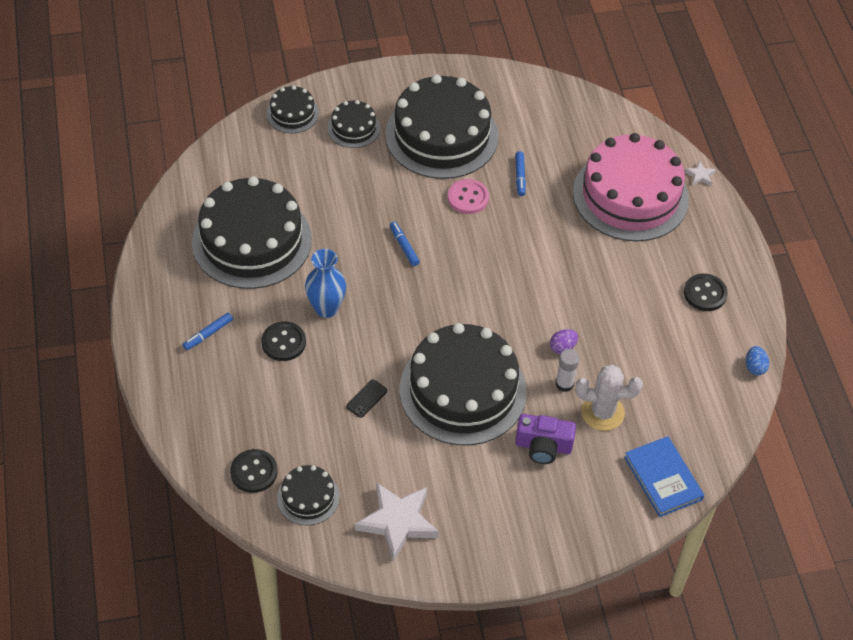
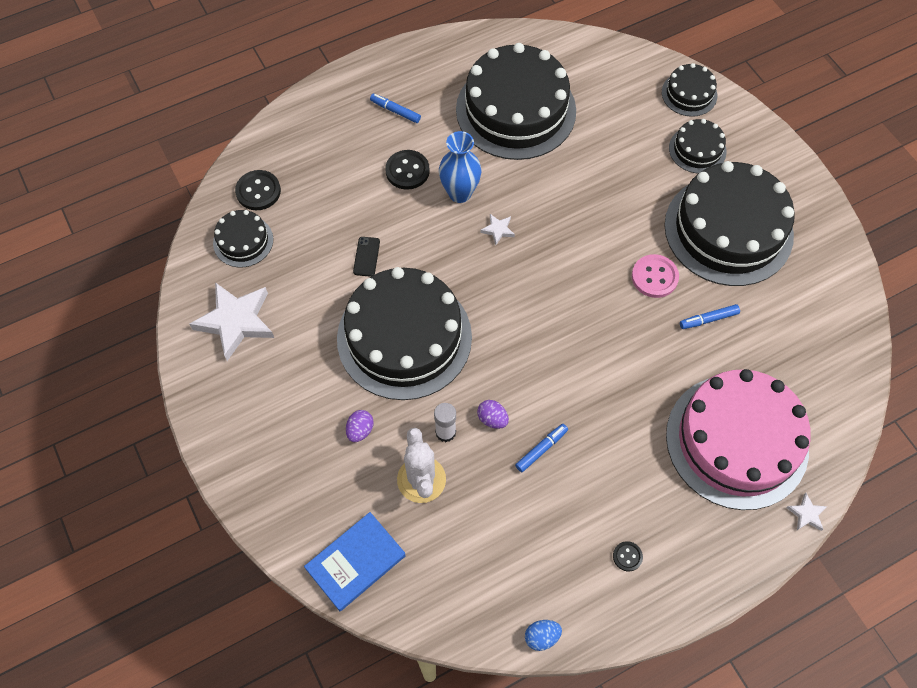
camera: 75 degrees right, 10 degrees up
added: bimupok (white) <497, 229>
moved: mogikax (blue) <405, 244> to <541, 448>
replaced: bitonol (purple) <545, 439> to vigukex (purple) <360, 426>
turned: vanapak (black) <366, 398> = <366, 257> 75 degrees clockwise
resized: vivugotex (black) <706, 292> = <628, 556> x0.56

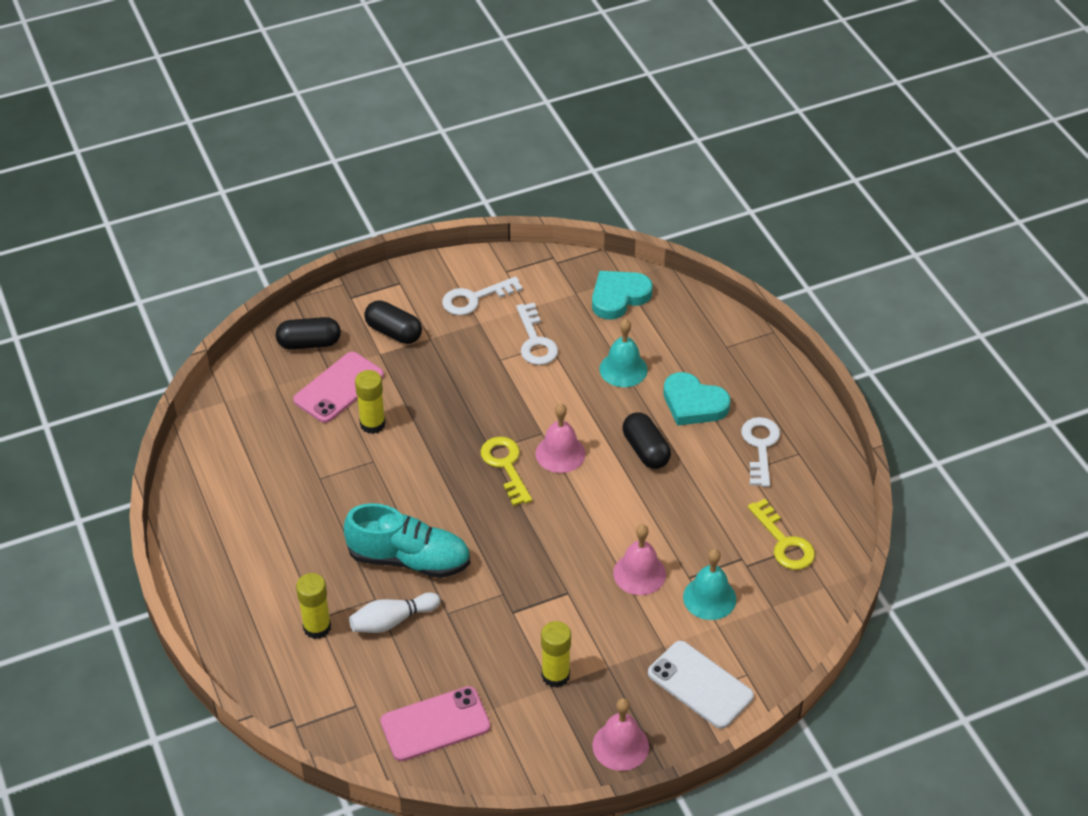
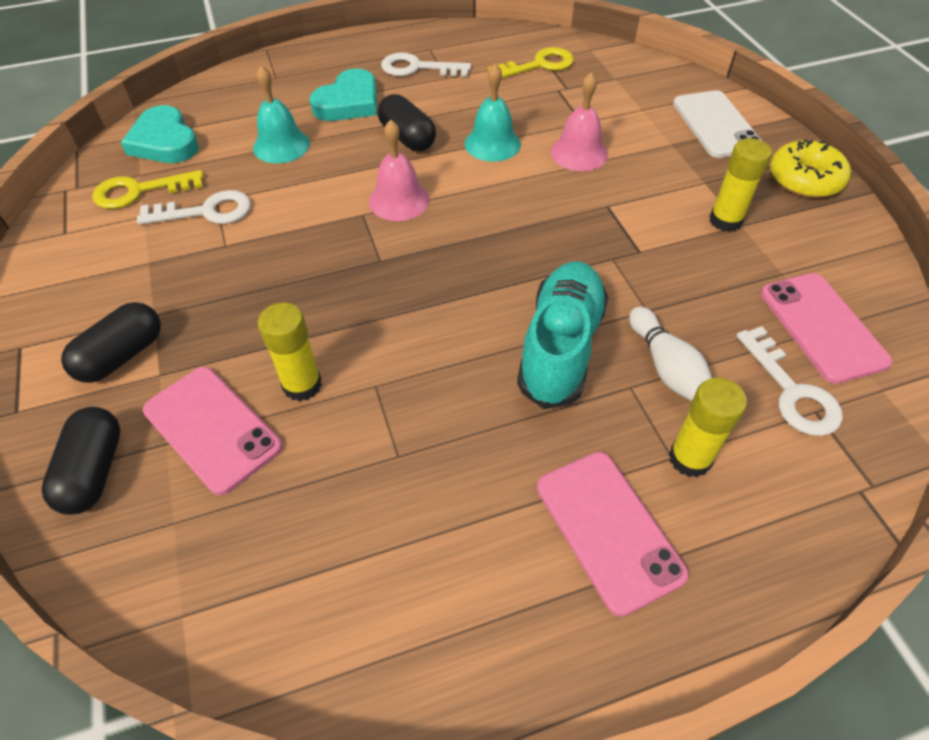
camera: 85 degrees left, 5 degrees up
added: vanapak (pink) <613, 534>
moved: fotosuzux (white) <482, 295> to <789, 381>; fotosuzux (yellow) <506, 471> to <148, 189>; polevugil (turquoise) <710, 584> to <493, 112>
replaced: polevugil (pink) <620, 734> to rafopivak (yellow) <810, 168>
turned: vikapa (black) <647, 440> = <407, 122> 75 degrees clockwise; vanapak (white) <701, 685> = <717, 124> 60 degrees counterclockwise

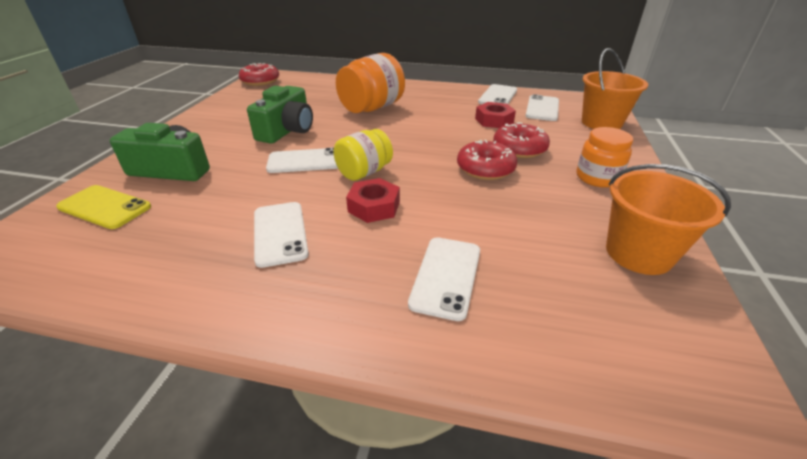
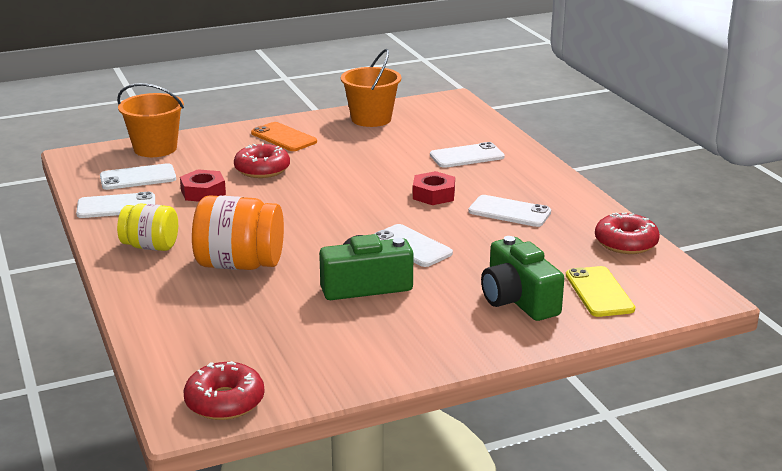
camera: 125 degrees left, 10 degrees down
moved: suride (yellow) <363, 155> to <147, 227>; rafopivak (red) <487, 160> to <627, 233>
replaced: suride (orange) <604, 157> to vanapak (orange) <284, 136>
turned: vanapak (white) <281, 235> = <509, 211> 75 degrees clockwise

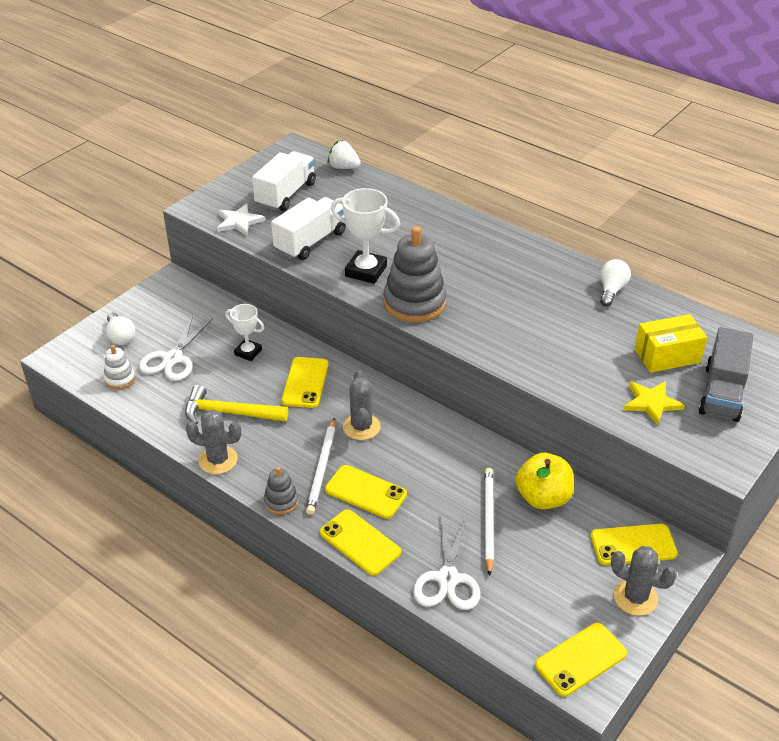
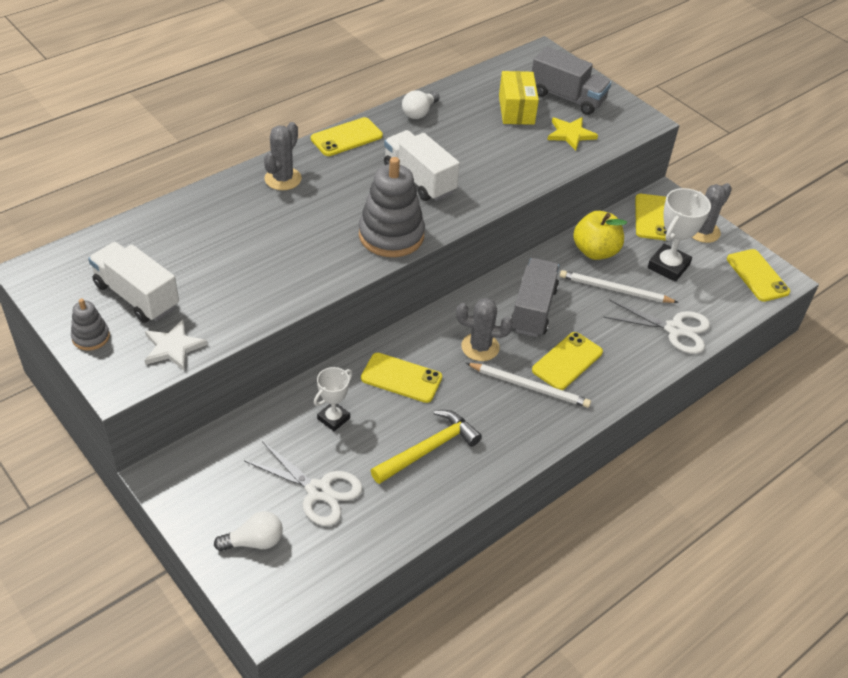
camera: 80 degrees left, 5 degrees up
removed: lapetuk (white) <119, 367>; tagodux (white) <344, 154>
added: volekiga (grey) <535, 297>
moved: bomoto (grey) <213, 442> to <283, 156>; lapetuk (grey) <281, 491> to <90, 325>; volekiga (white) <308, 228> to <422, 165>; vanapak (yellow) <360, 542> to <347, 136>; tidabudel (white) <365, 236> to <679, 235>
turned: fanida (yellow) <236, 404> = <426, 447> 150 degrees counterclockwise; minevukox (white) <615, 282> = <421, 104> 90 degrees counterclockwise

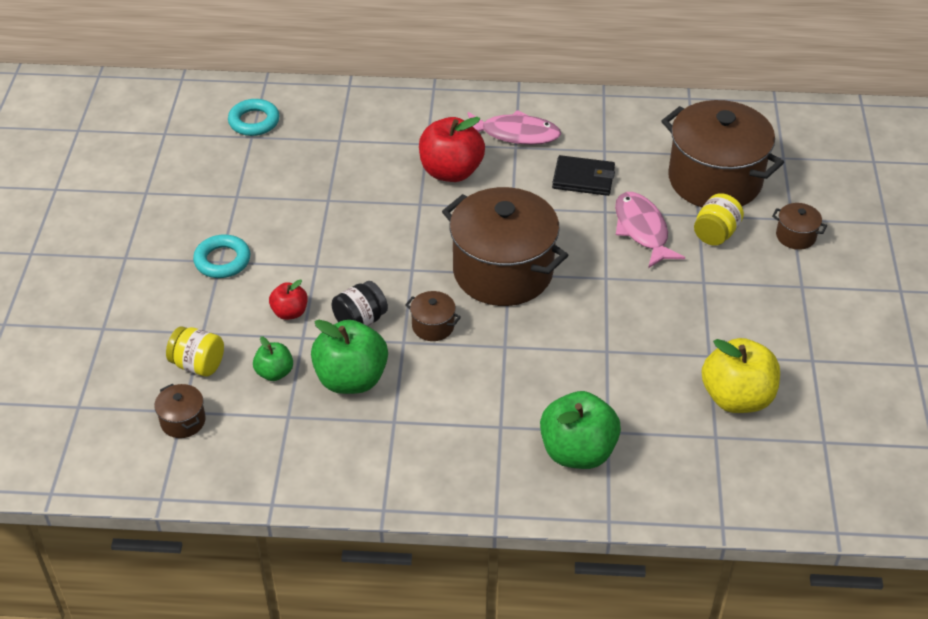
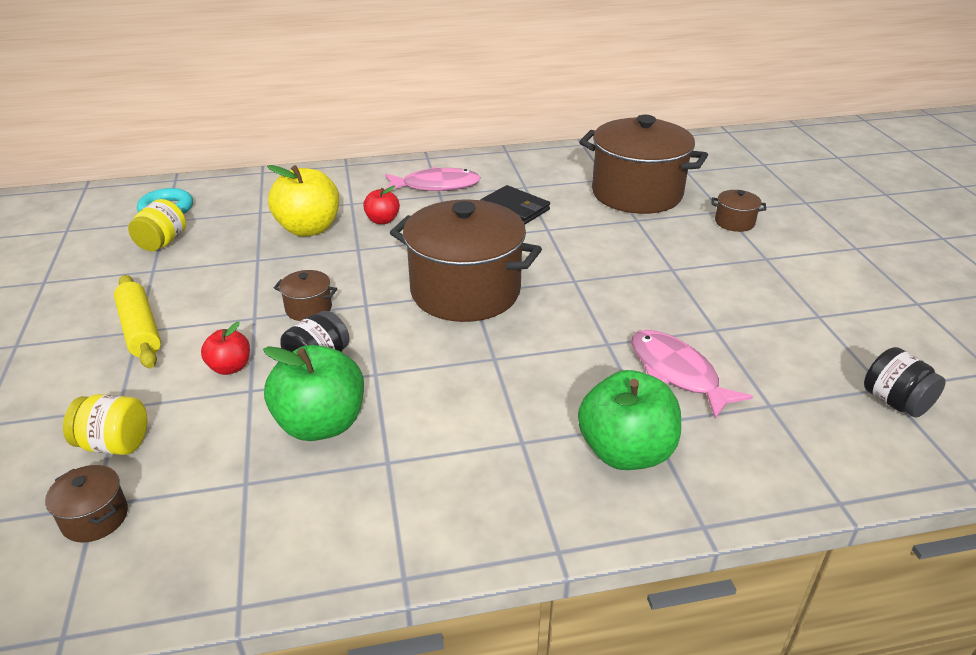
camera: 15 degrees left, 10 degrees down
removed: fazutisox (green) <273, 358>
added: suride (black) <905, 382>
moved: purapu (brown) <433, 316> to <305, 295>; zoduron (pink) <650, 230> to <692, 374>; suride (yellow) <719, 219> to <157, 225>; fazutisox (yellow) <741, 375> to <303, 201>
replaced: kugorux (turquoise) <221, 256> to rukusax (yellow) <137, 322>
turned: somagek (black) <583, 175> = <515, 205> 45 degrees clockwise
resized: fazutisox (red) <452, 149> = <381, 204> x0.53

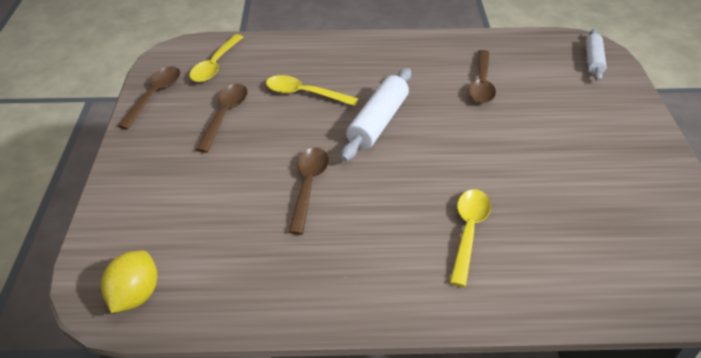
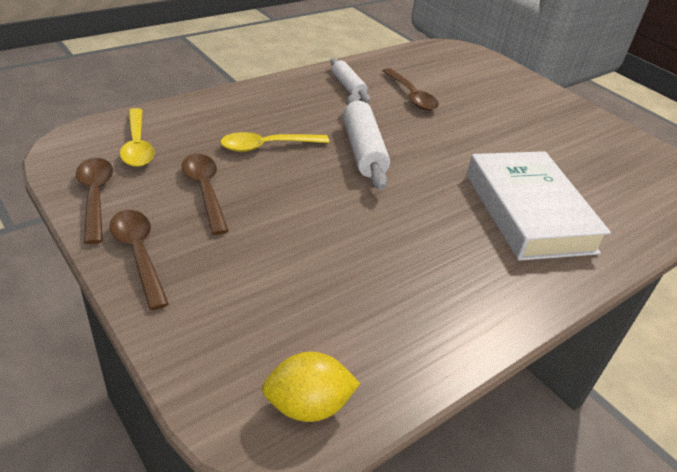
camera: 40 degrees left, 5 degrees down
moved: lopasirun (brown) <308, 191> to <139, 260>; rukusax (white) <596, 55> to <350, 80>
replaced: lopasirun (yellow) <470, 238> to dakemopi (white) <539, 206>
turned: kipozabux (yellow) <129, 281> = <311, 387> 75 degrees counterclockwise

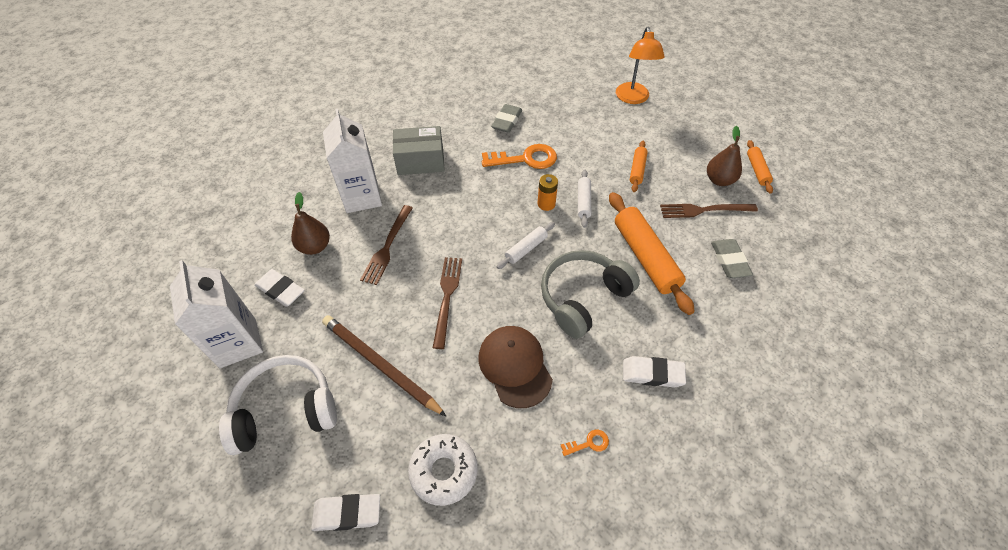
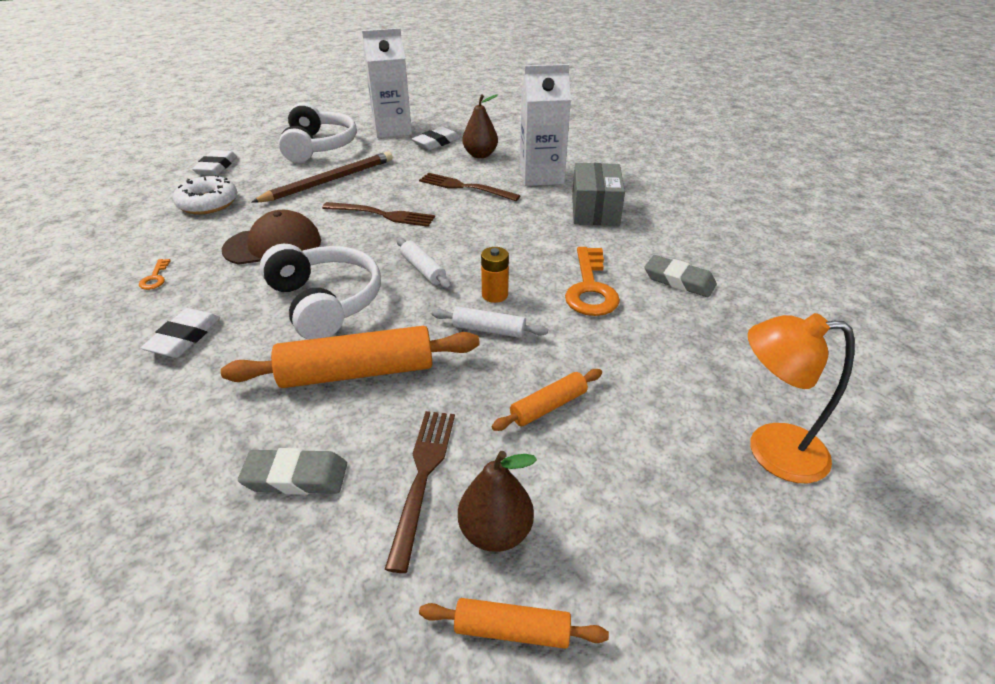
camera: 100 degrees right, 15 degrees down
recoloured: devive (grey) <590, 294> to devive (white) <320, 292>
turned: rukusax (orange) <639, 166> = <547, 400> 60 degrees counterclockwise

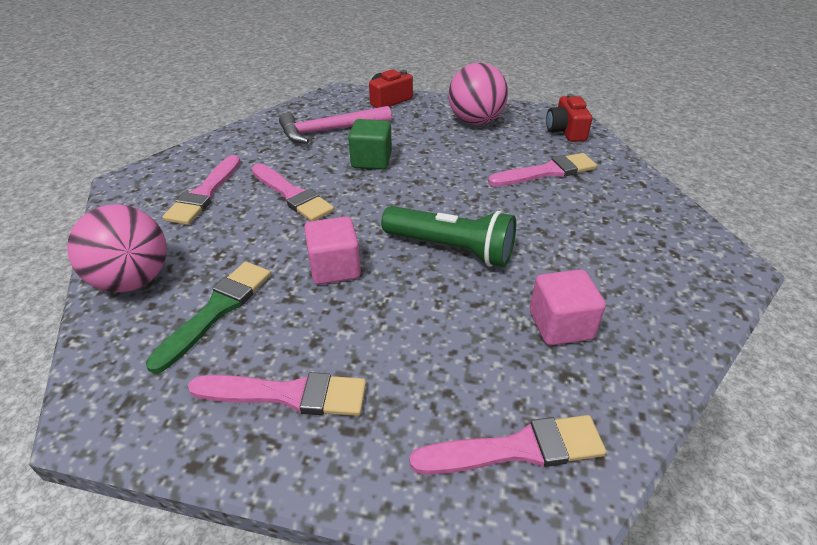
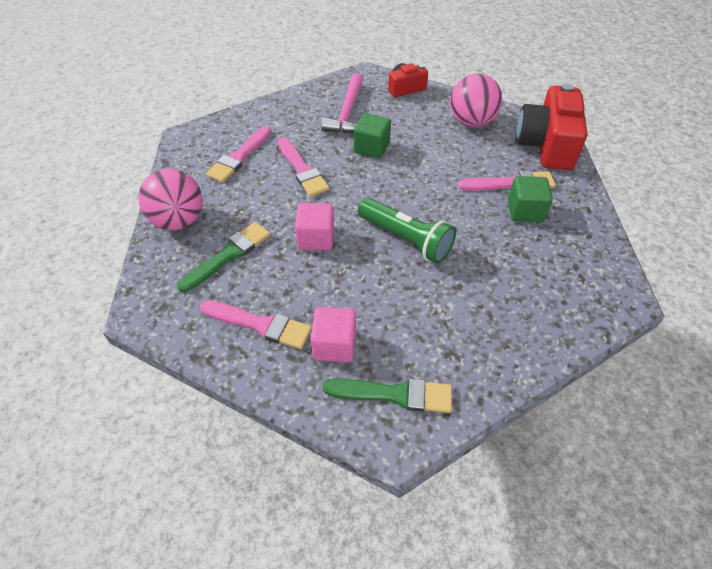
camera: 15 degrees right, 10 degrees up
added: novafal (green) <530, 199>
moved: novafal (pink) <568, 307> to <333, 334>
recoloured: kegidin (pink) <507, 445> to kegidin (green) <387, 395>
turned: fanida (pink) <335, 125> = <342, 103> 75 degrees counterclockwise
resized: bitonol (red) <569, 118> = <551, 126> x1.87

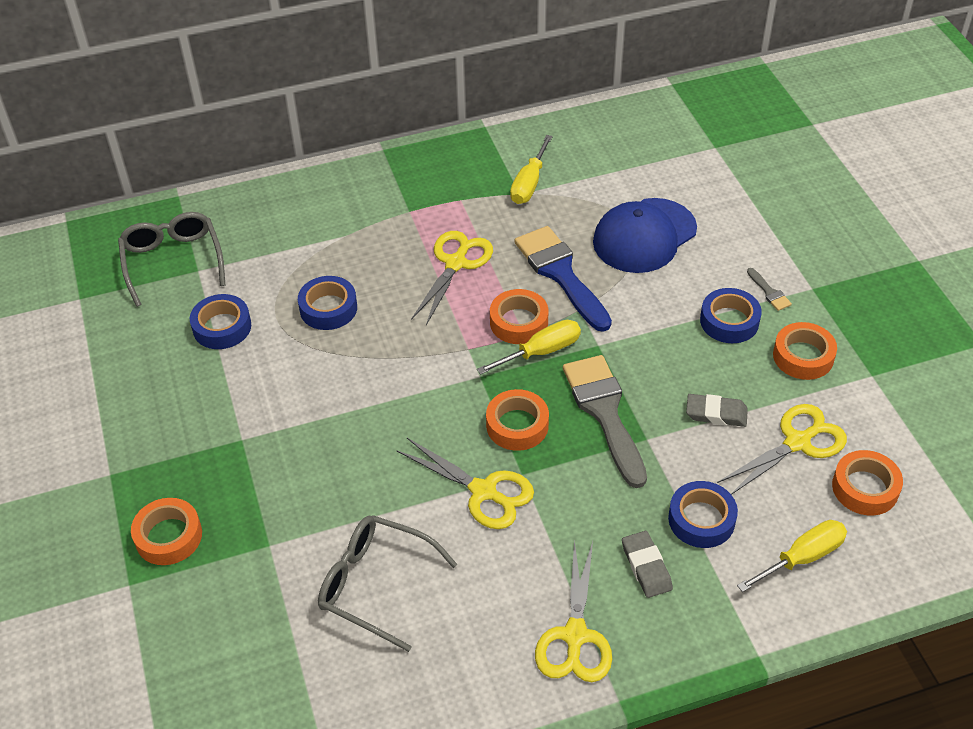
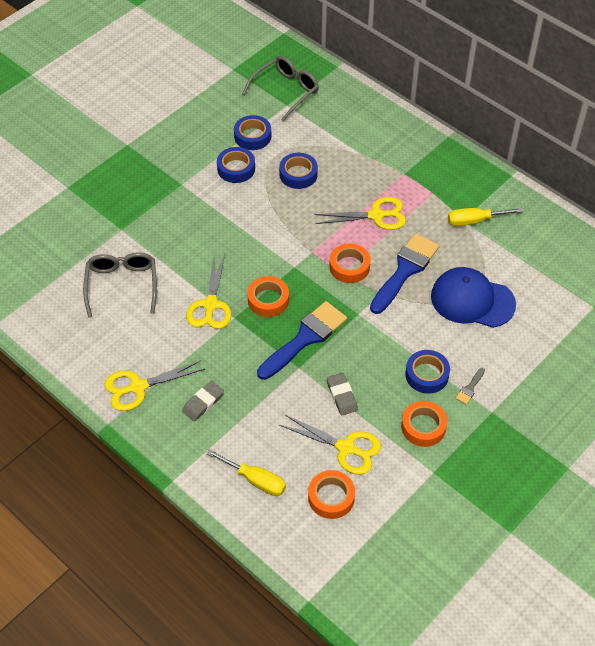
camera: 60 degrees right, 5 degrees up
removed: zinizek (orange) <166, 531>; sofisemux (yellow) <529, 347>
moved: zinizek (blue) <703, 514> to <236, 165>
recoloured: kegidin (grey) <605, 421> to kegidin (blue) <302, 340>

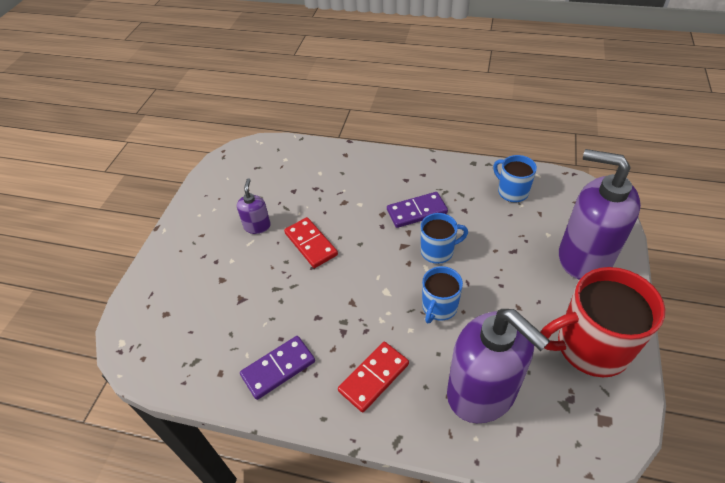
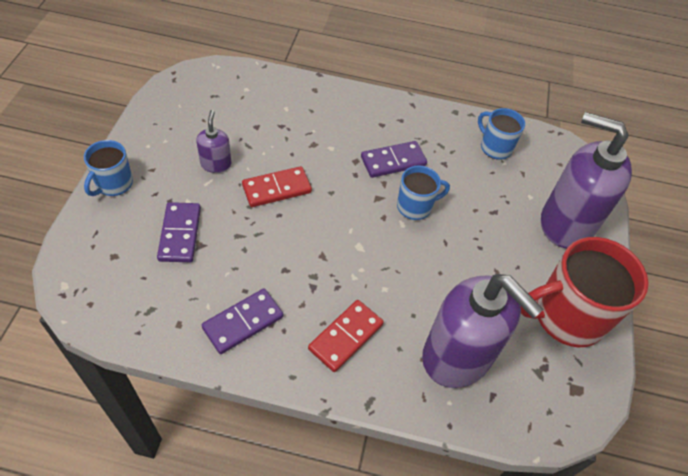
camera: 10 degrees left, 5 degrees up
added: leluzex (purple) <179, 232>
moved: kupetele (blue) <442, 294> to <108, 168>
turned: leluzex (red) <311, 242> = <277, 186> 75 degrees counterclockwise

